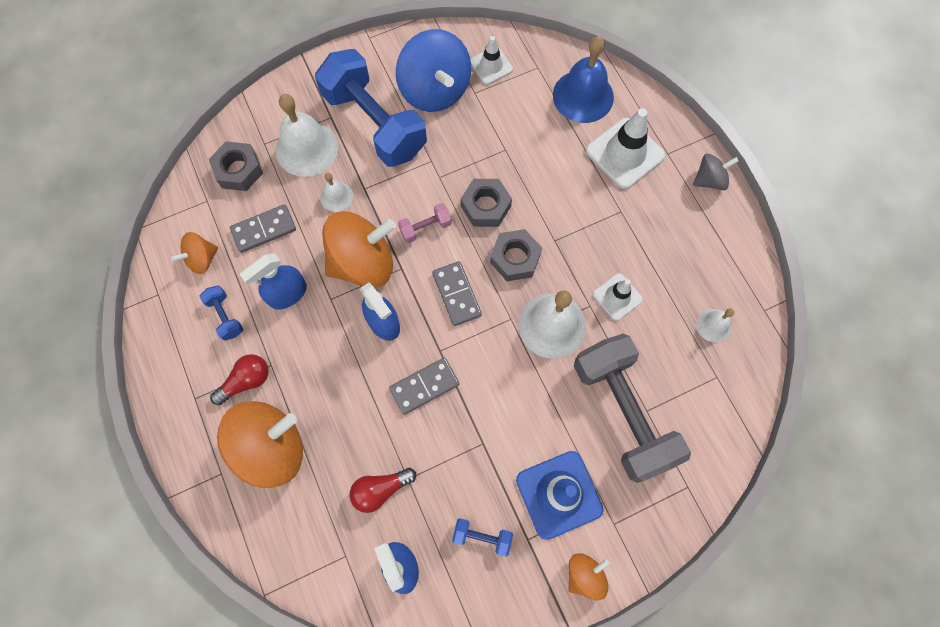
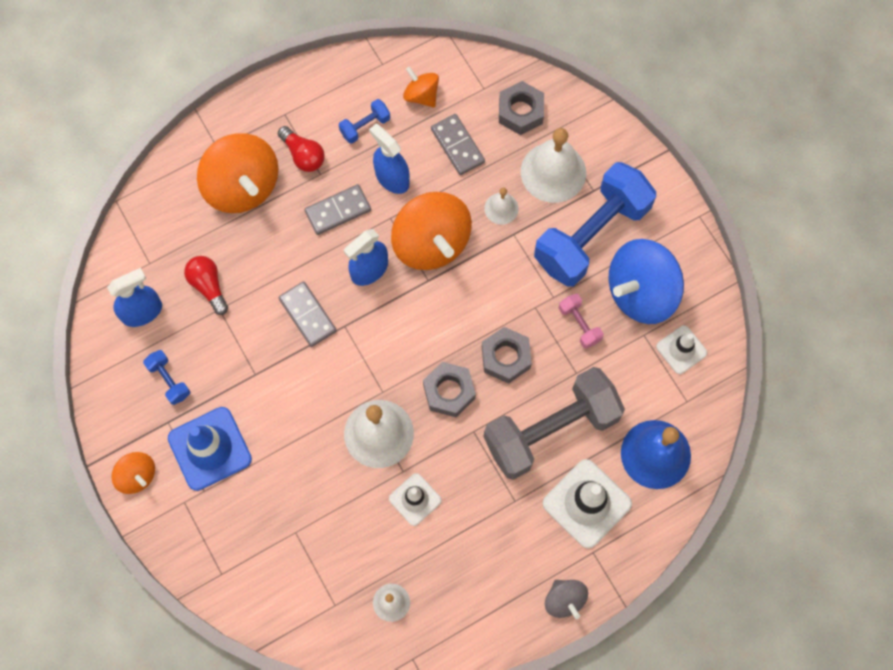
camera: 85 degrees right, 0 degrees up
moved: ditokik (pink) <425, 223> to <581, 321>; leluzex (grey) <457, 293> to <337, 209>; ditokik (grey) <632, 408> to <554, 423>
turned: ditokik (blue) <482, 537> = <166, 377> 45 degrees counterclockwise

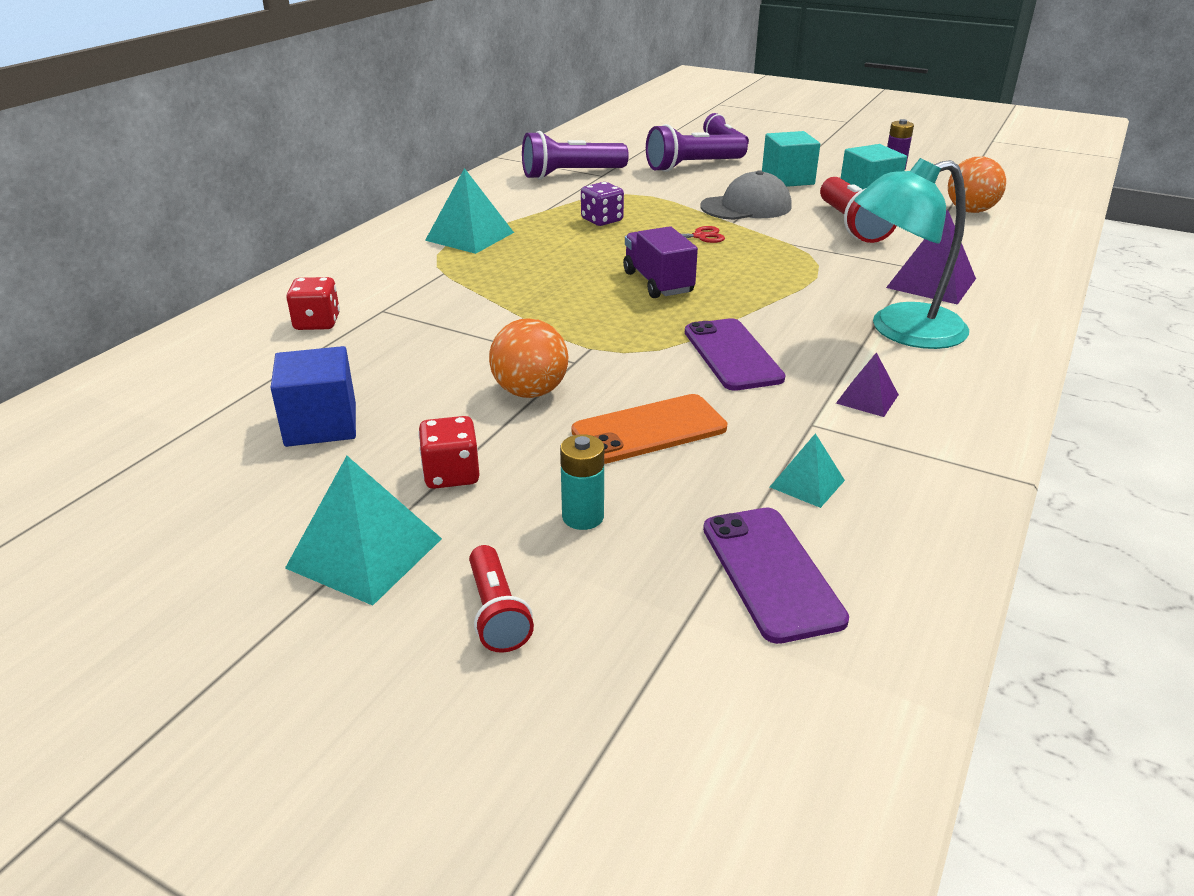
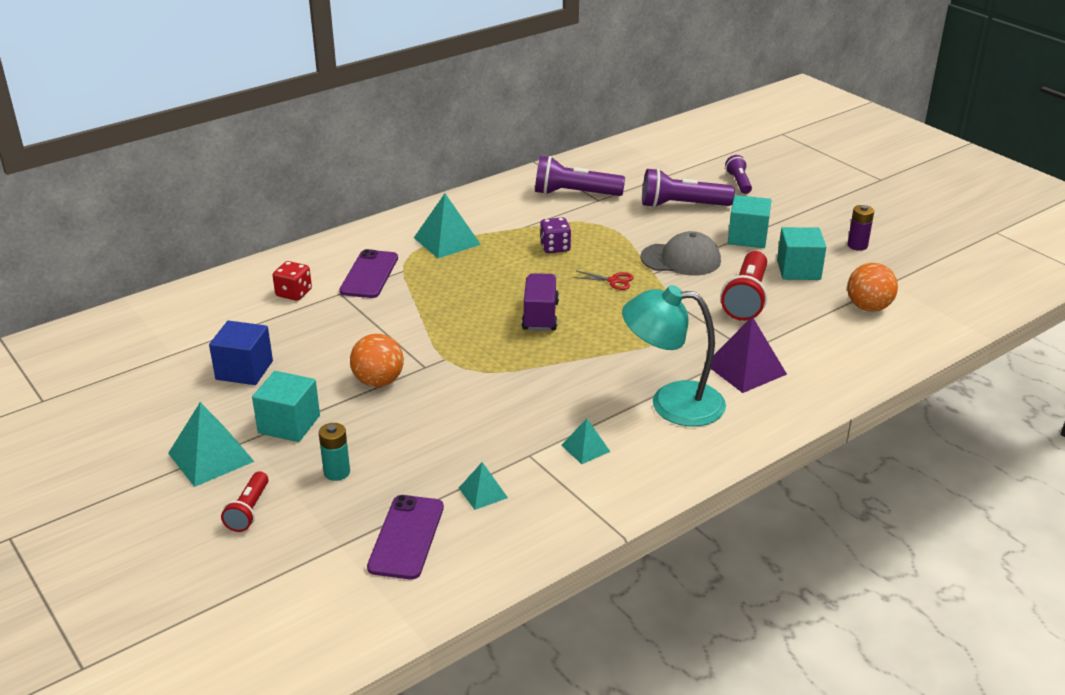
camera: 25 degrees right, 0 degrees up
removed: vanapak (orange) <649, 429>
moved: vanapak (purple) <735, 354> to <368, 273>
replaced: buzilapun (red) <449, 452> to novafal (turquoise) <286, 406>
recoloured: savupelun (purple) <867, 384> to savupelun (turquoise) <585, 441>

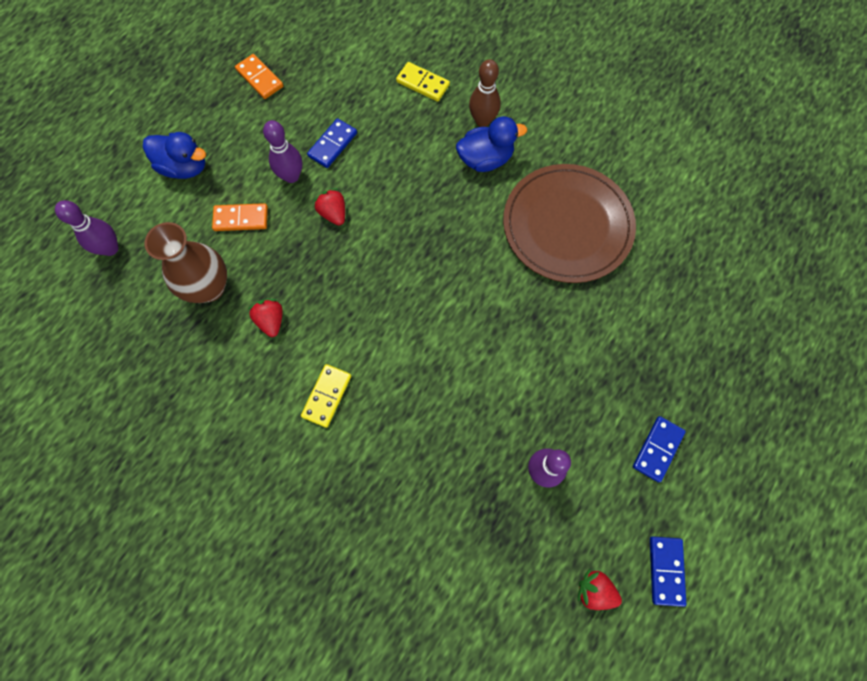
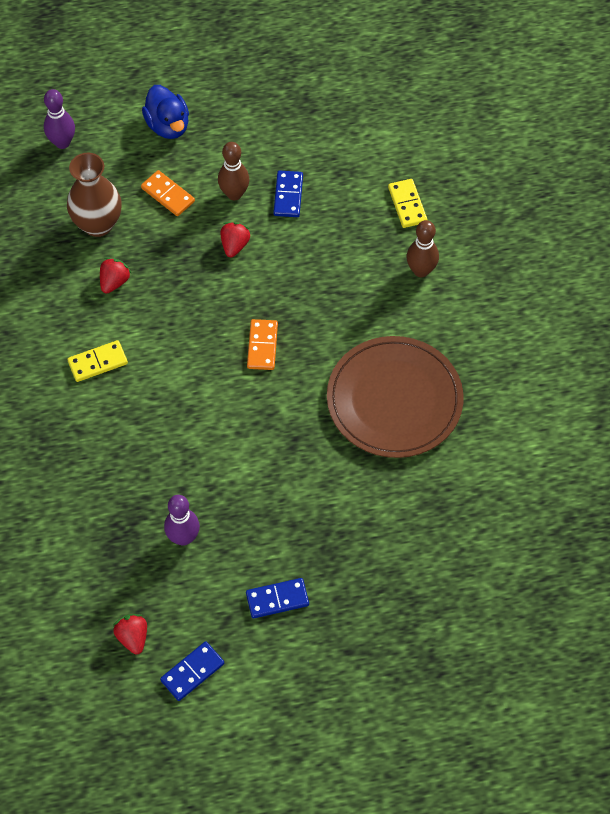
camera: 45 degrees right, 10 degrees down
removed: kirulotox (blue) <491, 144>
moved: leluzex (orange) <259, 76> to <262, 344>
recoloured: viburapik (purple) <282, 151> to viburapik (brown) <233, 171>
turned: leluzex (blue) <332, 143> = <288, 194> 75 degrees counterclockwise

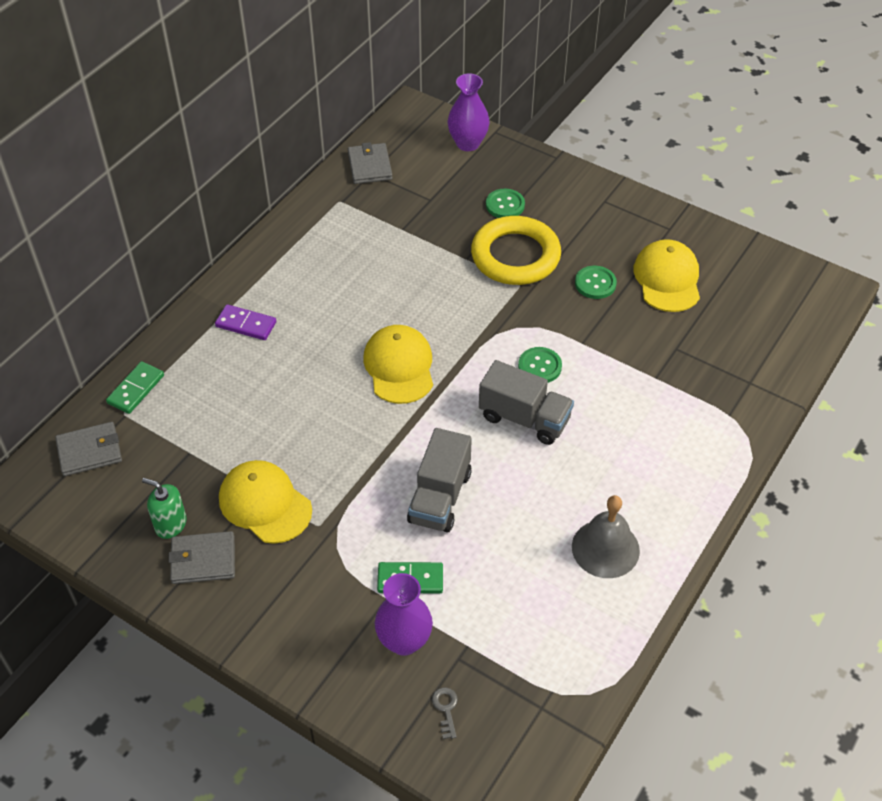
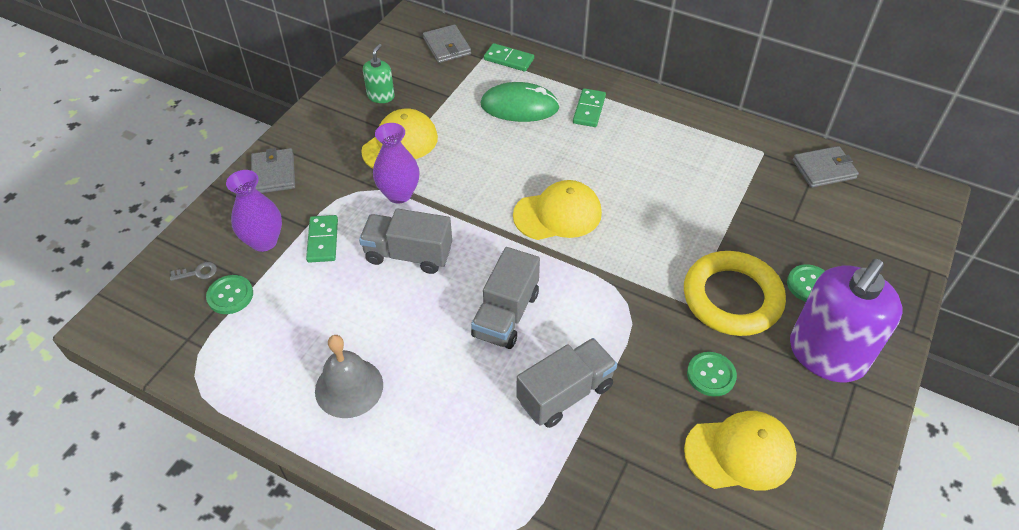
camera: 85 degrees right, 0 degrees up
added: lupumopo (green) <520, 102>; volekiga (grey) <566, 383>; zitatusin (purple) <846, 320>
moved: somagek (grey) <201, 557> to <273, 170>; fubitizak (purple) <468, 112> to <396, 163>; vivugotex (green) <540, 365> to <229, 294>
recoloured: leluzex (purple) <245, 322> to leluzex (green) <589, 107>

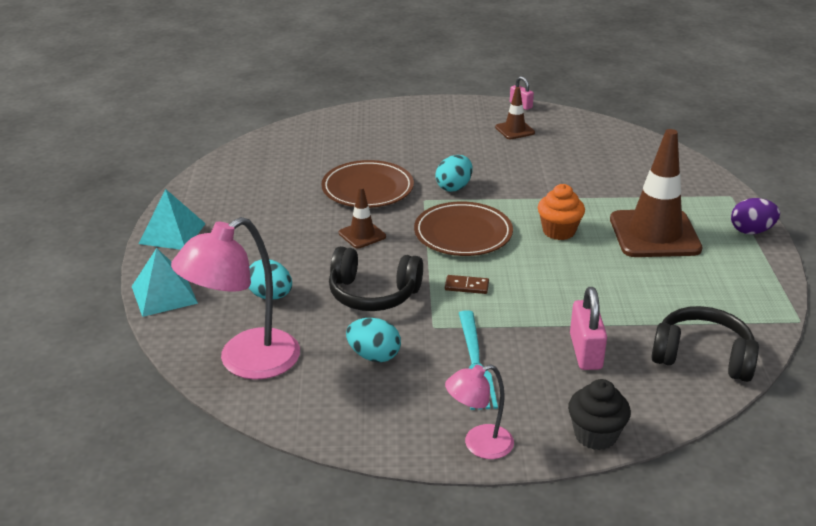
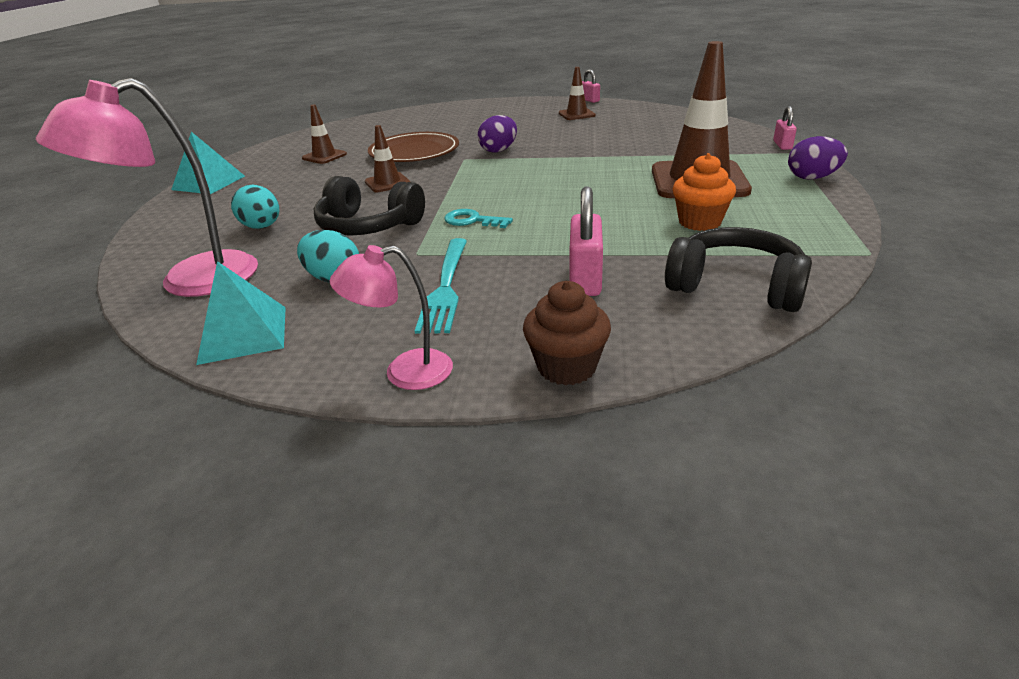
camera: 10 degrees right, 0 degrees up
removed: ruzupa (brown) <463, 229>
added: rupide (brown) <324, 134>; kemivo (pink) <785, 128>
moved: savupelun (turquoise) <165, 282> to <241, 313>; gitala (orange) <561, 212> to <704, 192>
replaced: leluzex (brown) <467, 284> to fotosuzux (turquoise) <478, 218>
recoloured: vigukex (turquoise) <453, 173> to vigukex (purple) <497, 134>; gitala (black) <599, 414> to gitala (brown) <567, 333>

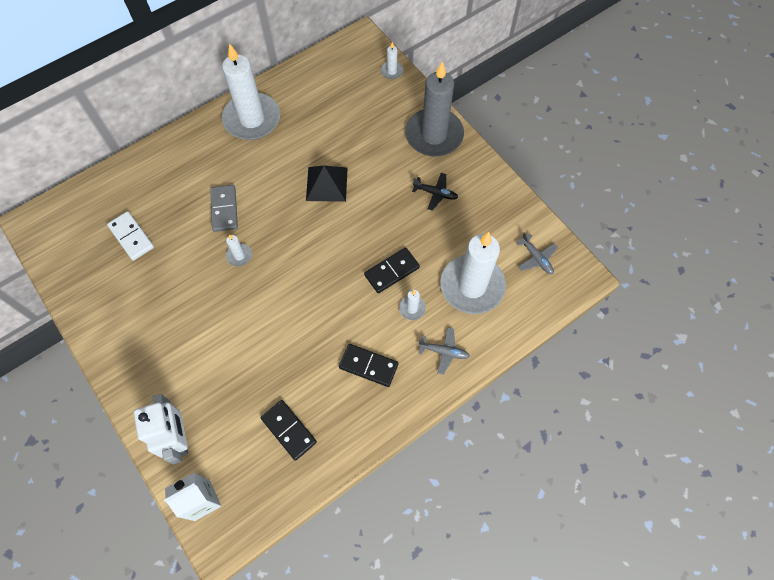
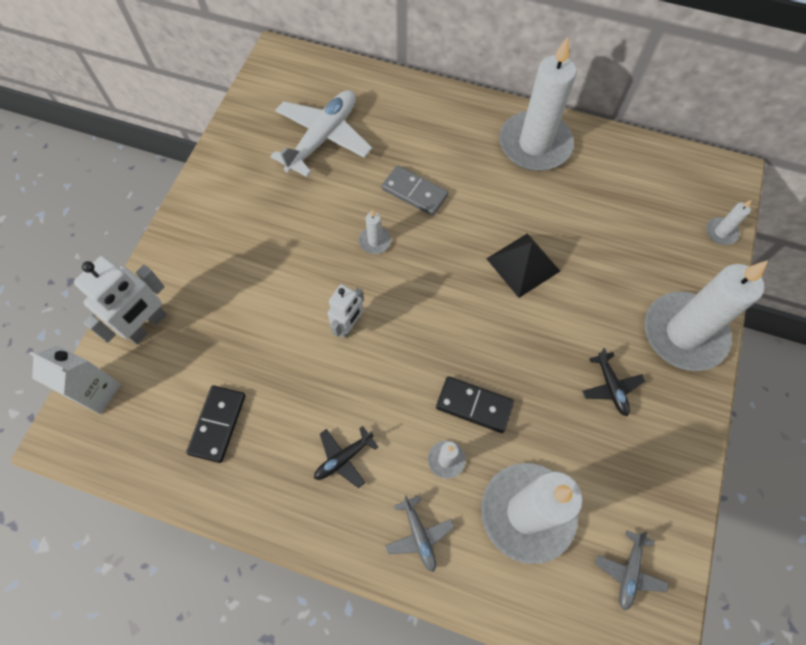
camera: 55 degrees right, 0 degrees up
added: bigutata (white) <345, 311>
replaced: leluzex (white) <130, 236> to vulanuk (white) <321, 133>; leluzex (black) <368, 365> to vulanuk (black) <346, 457>
recoloured: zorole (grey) <434, 109> to zorole (white) <706, 315>
turned: leluzex (grey) <224, 208> = <415, 190> 75 degrees clockwise

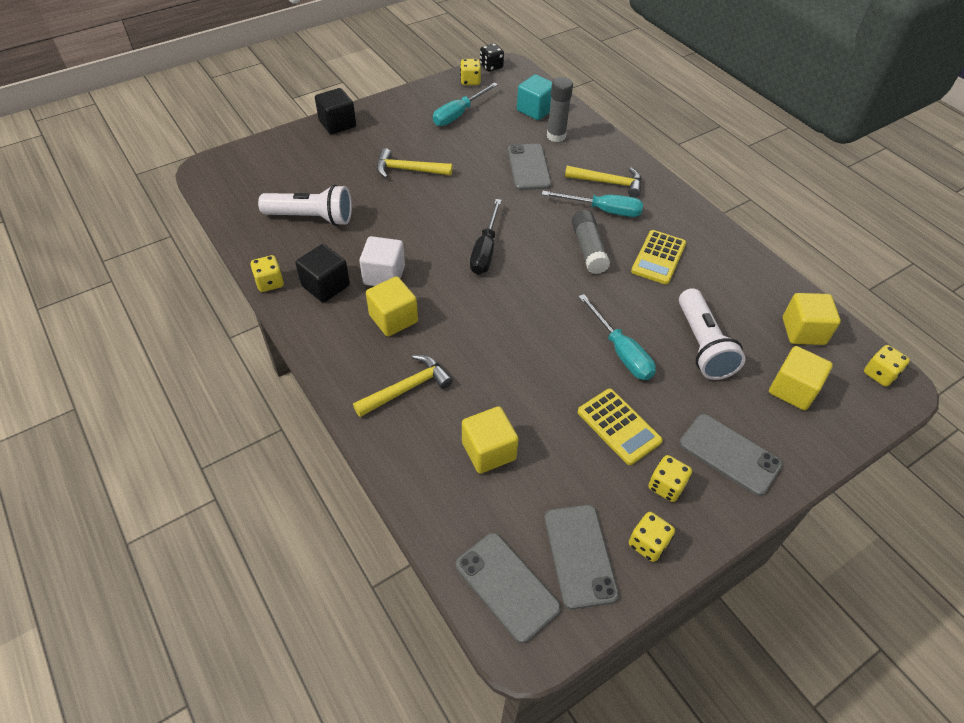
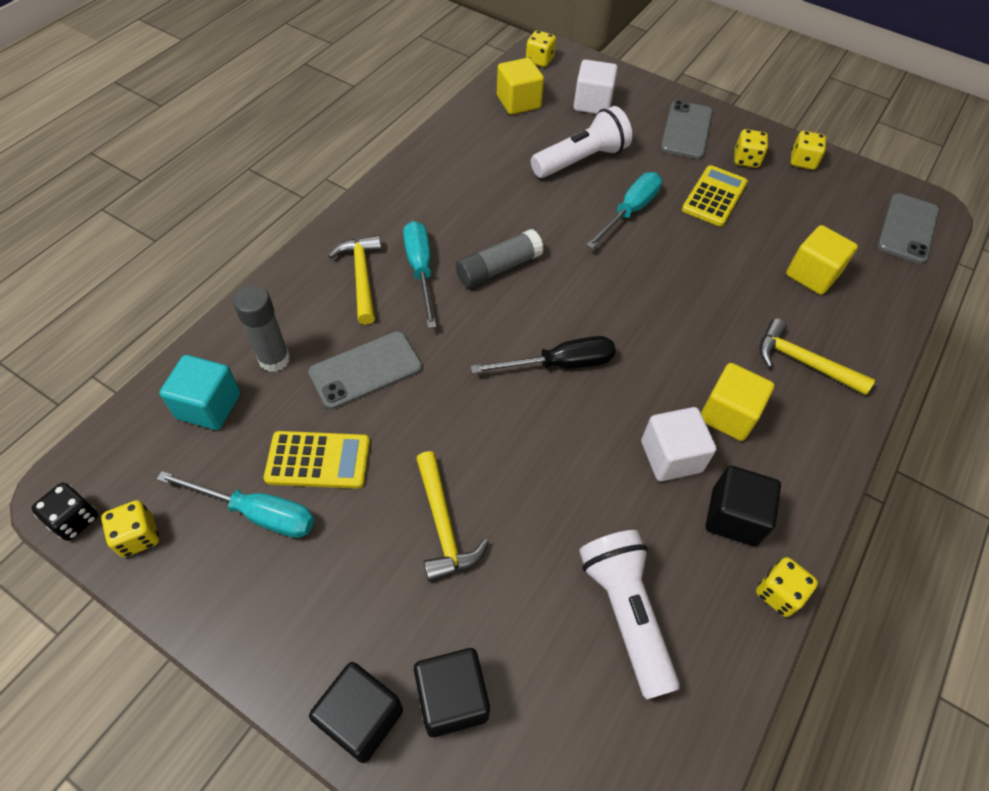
camera: 115 degrees left, 5 degrees up
removed: vanapak (grey) <582, 557>
added: novafal (black) <452, 692>
moved: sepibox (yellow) <658, 257> to <317, 460>
recoloured: novafal (yellow) <801, 378> to novafal (white) <596, 86>

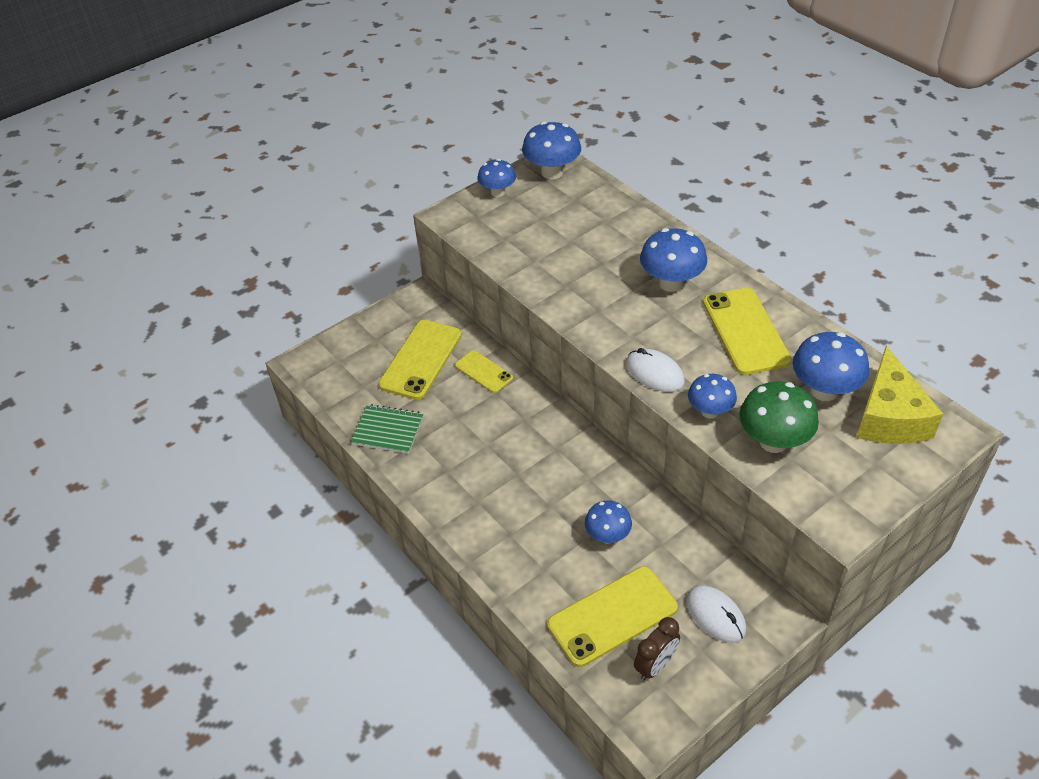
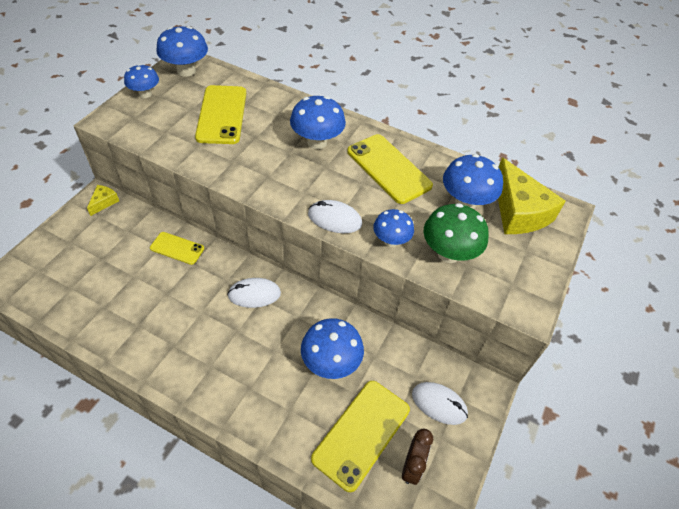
camera: 30 degrees left, 5 degrees up
removed: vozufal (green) <387, 429>
added: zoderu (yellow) <103, 200>; lupumopo (white) <254, 293>
moved: vanapak (yellow) <420, 360> to <220, 114>
resized: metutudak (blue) <608, 522> = <332, 348> x1.54

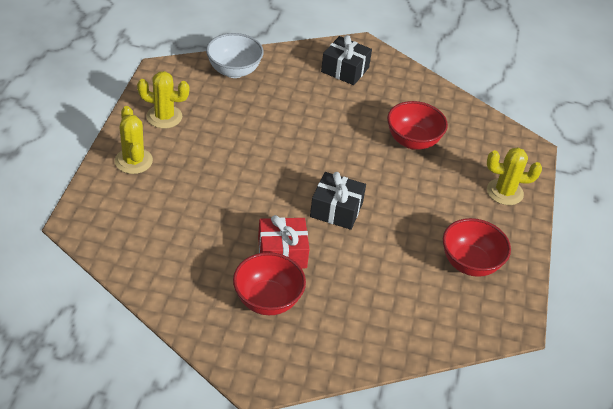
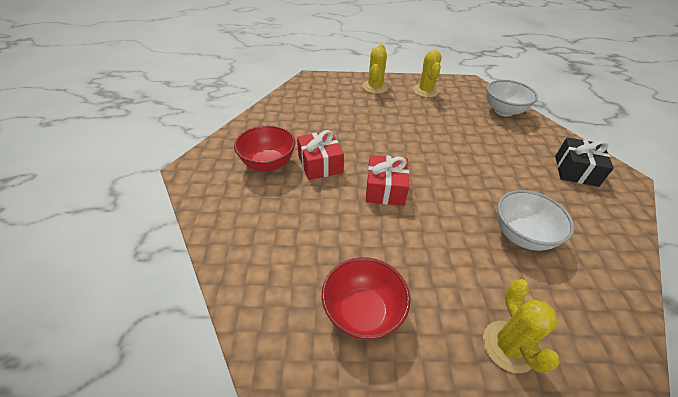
camera: 80 degrees right, 0 degrees up
recoloured: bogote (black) <338, 201> to bogote (red) <387, 180>; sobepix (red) <417, 125> to sobepix (white) <535, 220>
turned: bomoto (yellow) <134, 140> = <375, 69> 45 degrees counterclockwise

